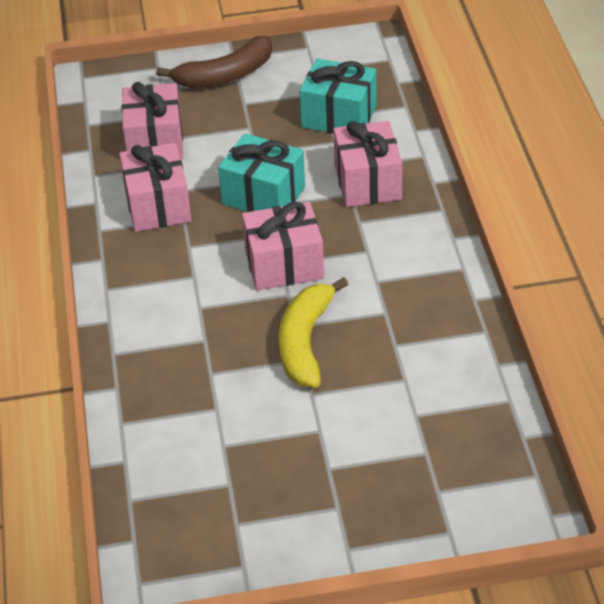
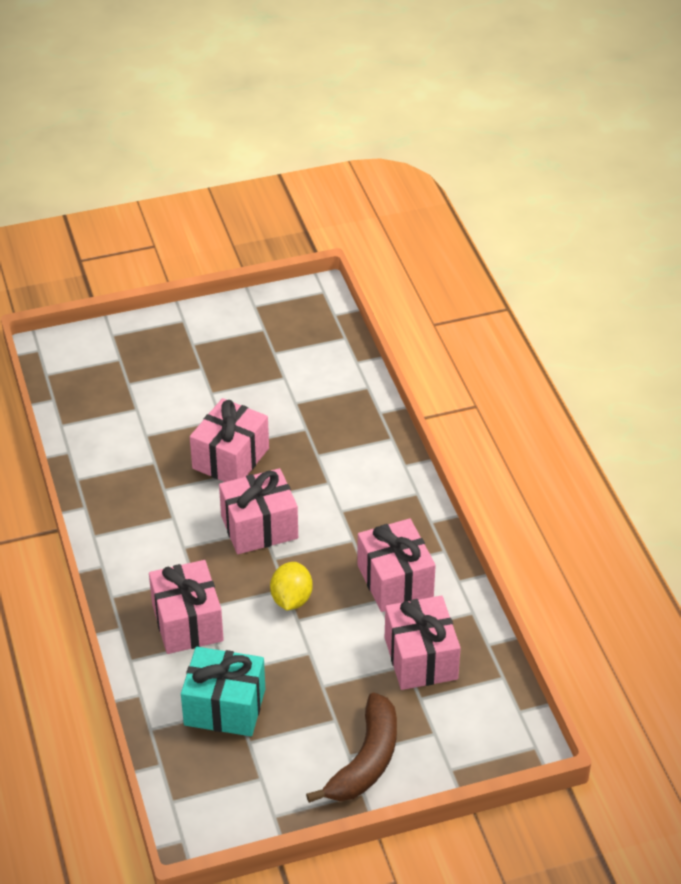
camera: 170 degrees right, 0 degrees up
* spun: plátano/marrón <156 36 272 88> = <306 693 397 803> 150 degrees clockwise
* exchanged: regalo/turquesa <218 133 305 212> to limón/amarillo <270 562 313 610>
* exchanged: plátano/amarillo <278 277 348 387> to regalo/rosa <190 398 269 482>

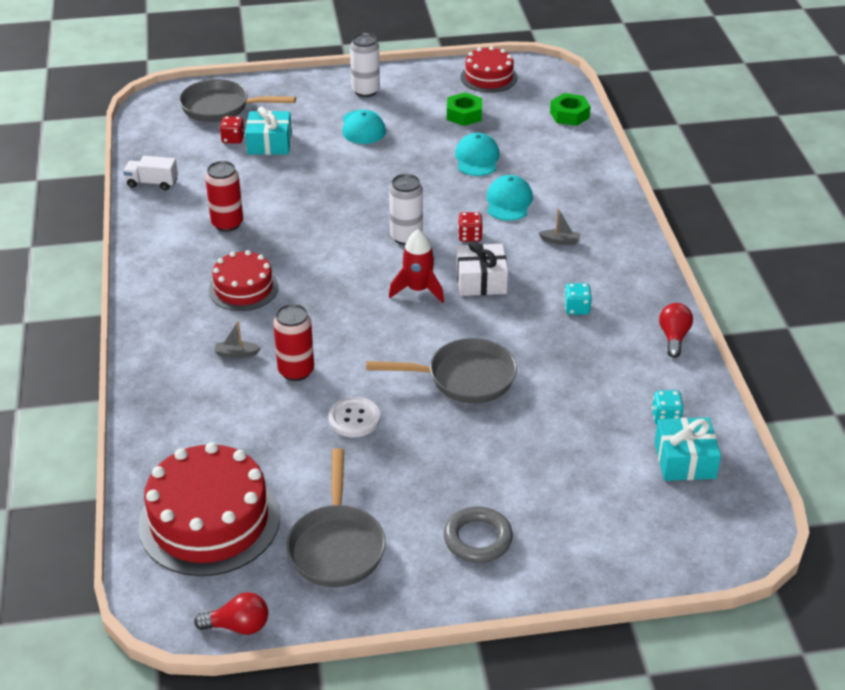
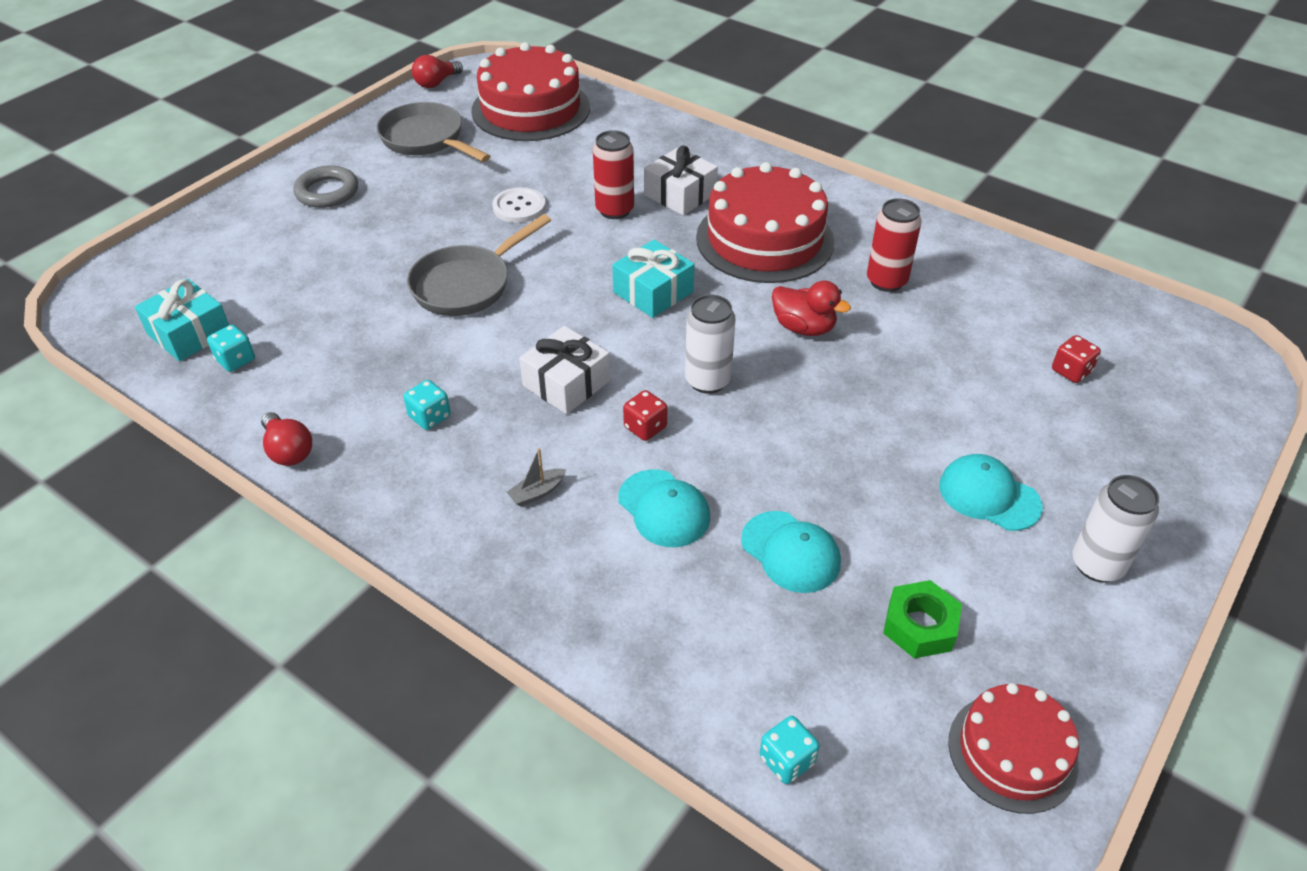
camera: 135 degrees right, 5 degrees up
* missing: camión/blanco <123 156 178 190>
* missing: sartén/gris <179 79 296 122>
* size: tarta/rojo <209 250 279 311> = <696 162 834 283> x1.69
* exchanged: barco/gris <214 321 260 358> to regalo/blanco <644 145 718 216>
* relocated: regalo/turquesa <245 106 292 155> to <612 239 695 318>
* missing: cohete/rojo <389 229 444 303>
* exchanged: tuerca/verde <550 93 591 126> to dado/turquesa <760 716 819 784>
* appeared: pato/rojo <772 280 851 336>

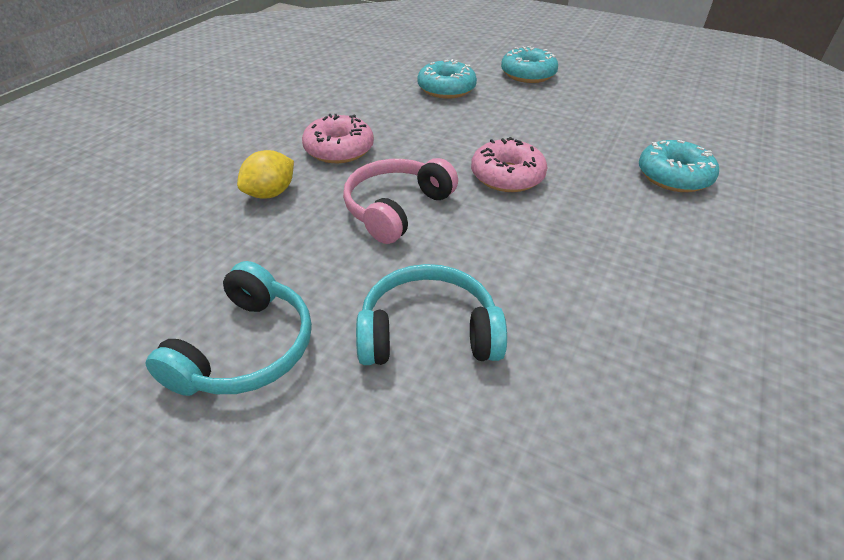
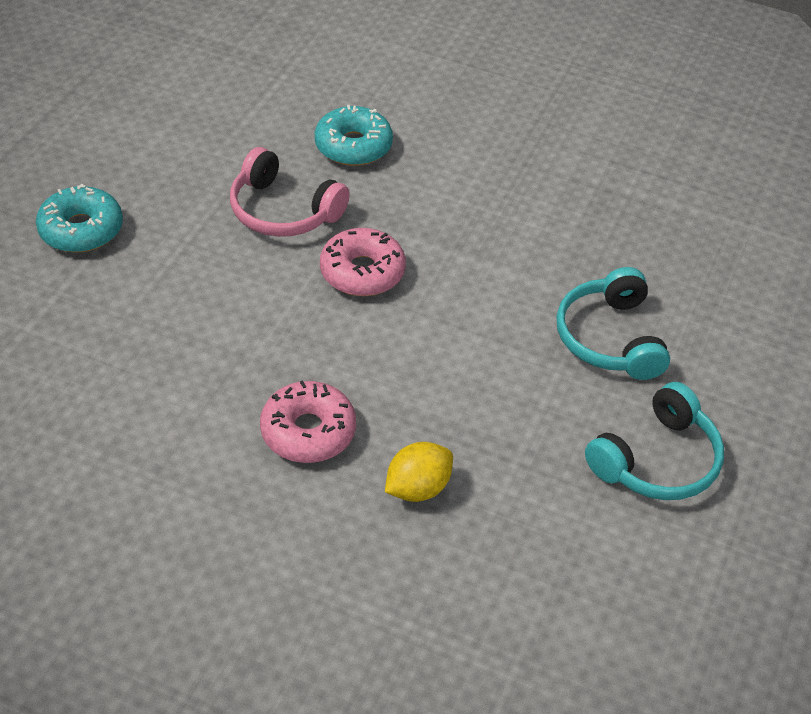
camera: 95 degrees left, 5 degrees up
* spun: auriculares/turquesa <146 261 312 396> = <585 382 724 500> 120 degrees clockwise
* spun: limón/amarillo <237 150 294 199> = <385 442 453 502> 75 degrees counterclockwise
* relocated: auriculares/rosa <343 158 458 244> to <230 147 350 237>
* missing: rosquilla/turquesa <418 59 477 99>

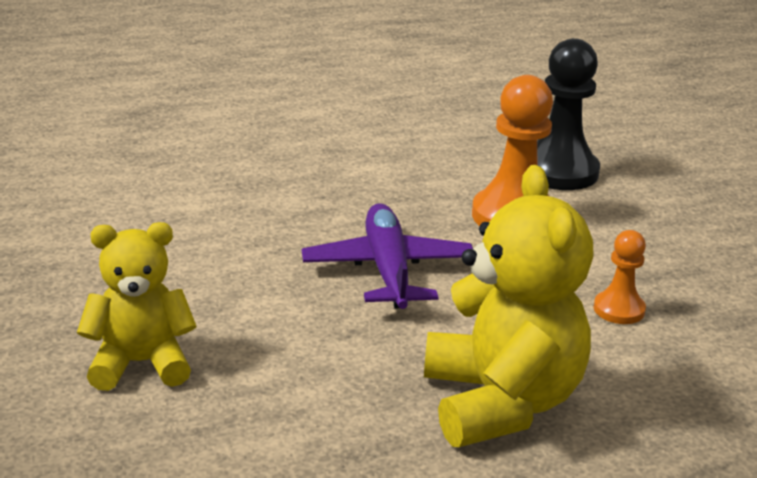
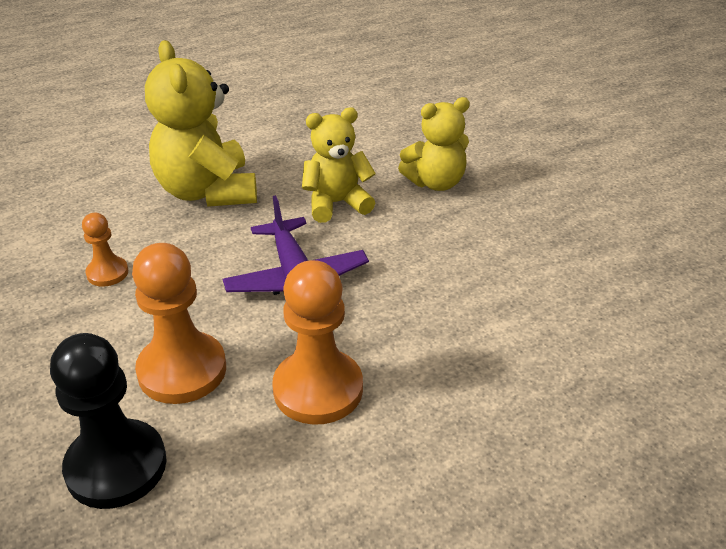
camera: 170 degrees right, 10 degrees up
* appeared: peón/naranja <272 260 363 425>
* appeared: osito/amarillo <302 107 376 223>

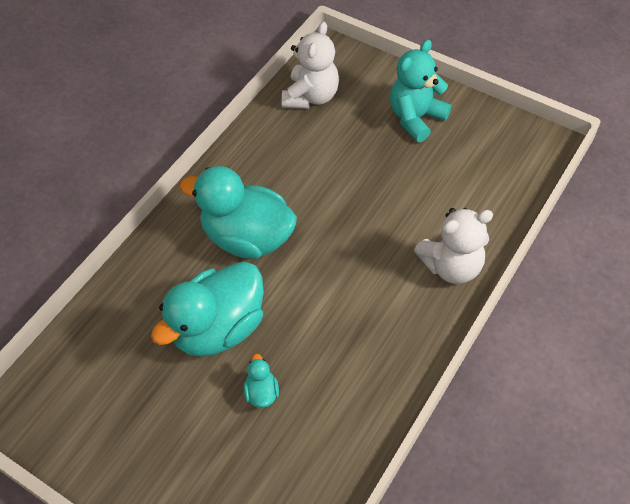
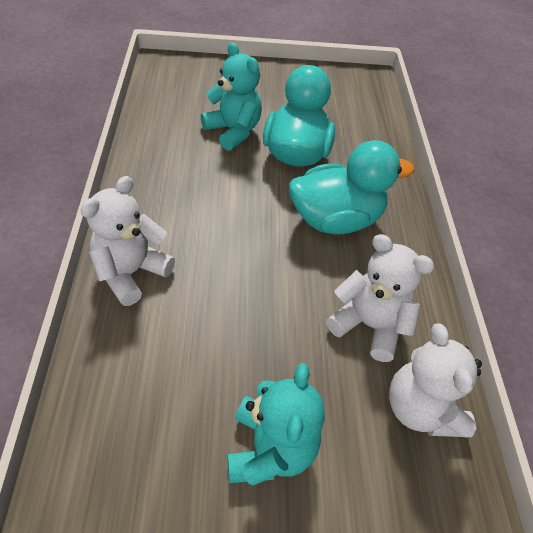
camera: 140 degrees right, 5 degrees down
* exchanged: pato/turquesa <244 354 279 408> to osito/turquesa <201 42 262 151>
* appeared: osito/blanco <326 234 434 362>

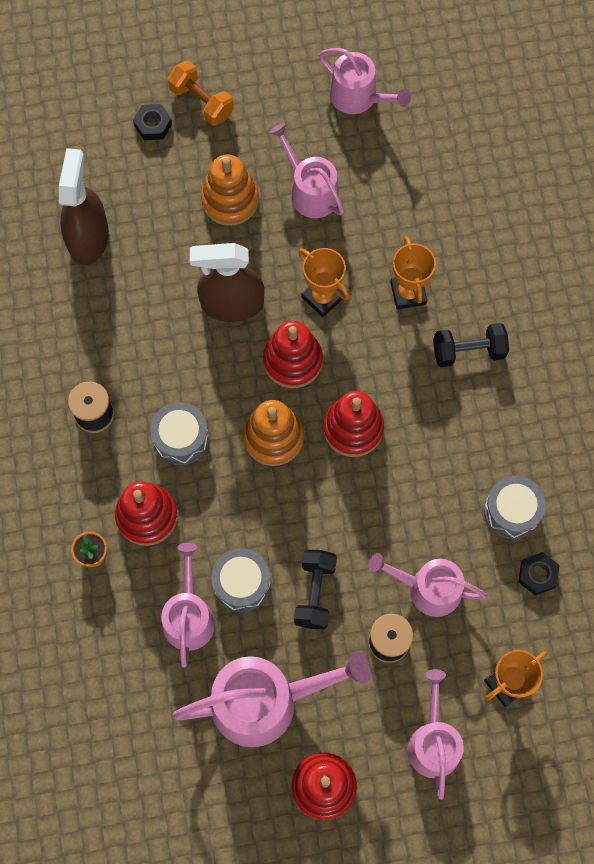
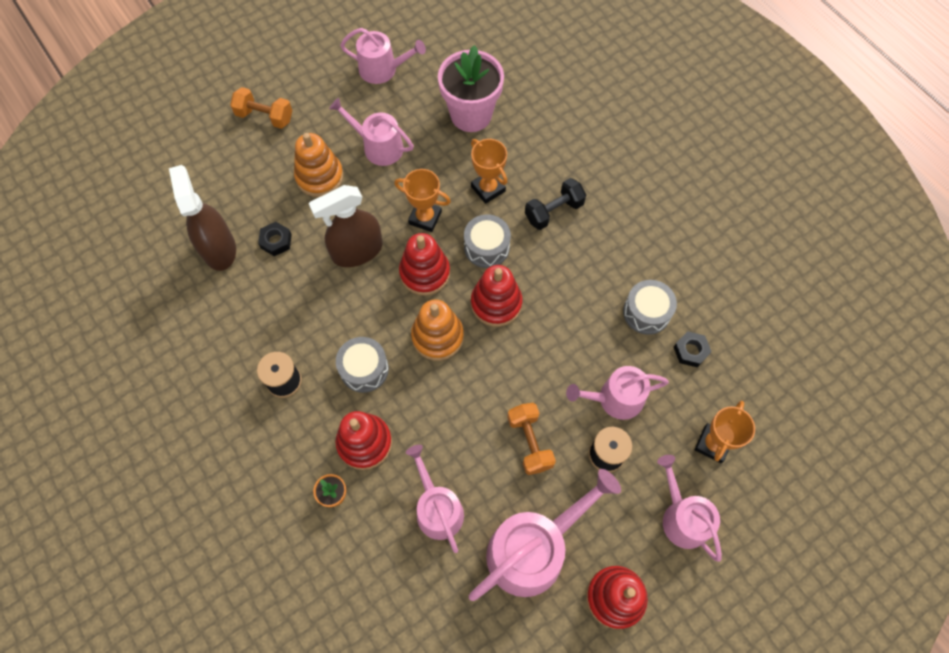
camera: 25 degrees left, 5 degrees down
* relocated: tuerca/negro <133 104 172 140> to <258 222 292 256>
* relocated: tambor/gris <211 548 271 612> to <464 215 511 268>
* colour: mancuerna/negro <294 550 337 630> to mancuerna/naranja <507 403 556 475>
* appeared: maceta/rosa <438 45 504 132>

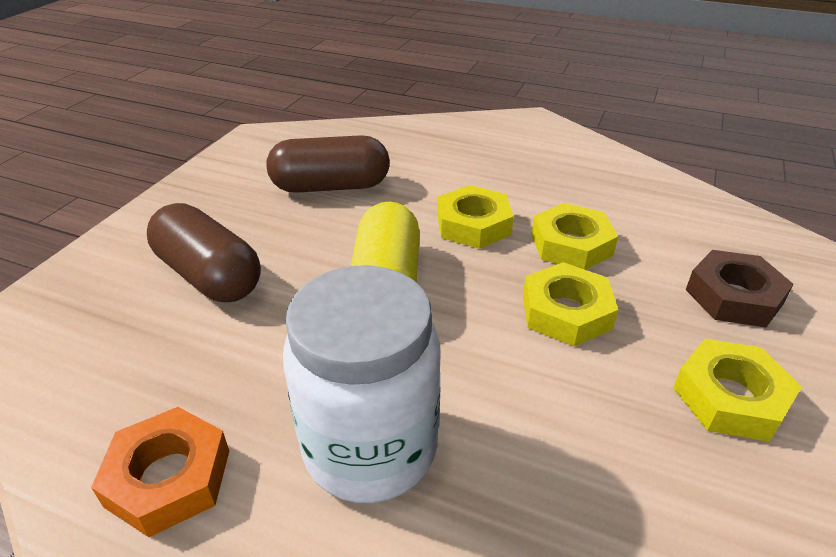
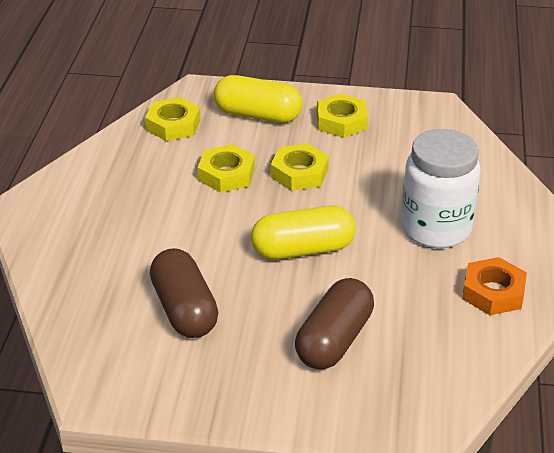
camera: 105 degrees left, 0 degrees up
* relocated: tuerca/amarillo <437 185 514 249> to <145 97 201 141>
* exchanged: tuerca/marrón <686 250 794 328> to cápsula/amarillo <214 75 303 123>

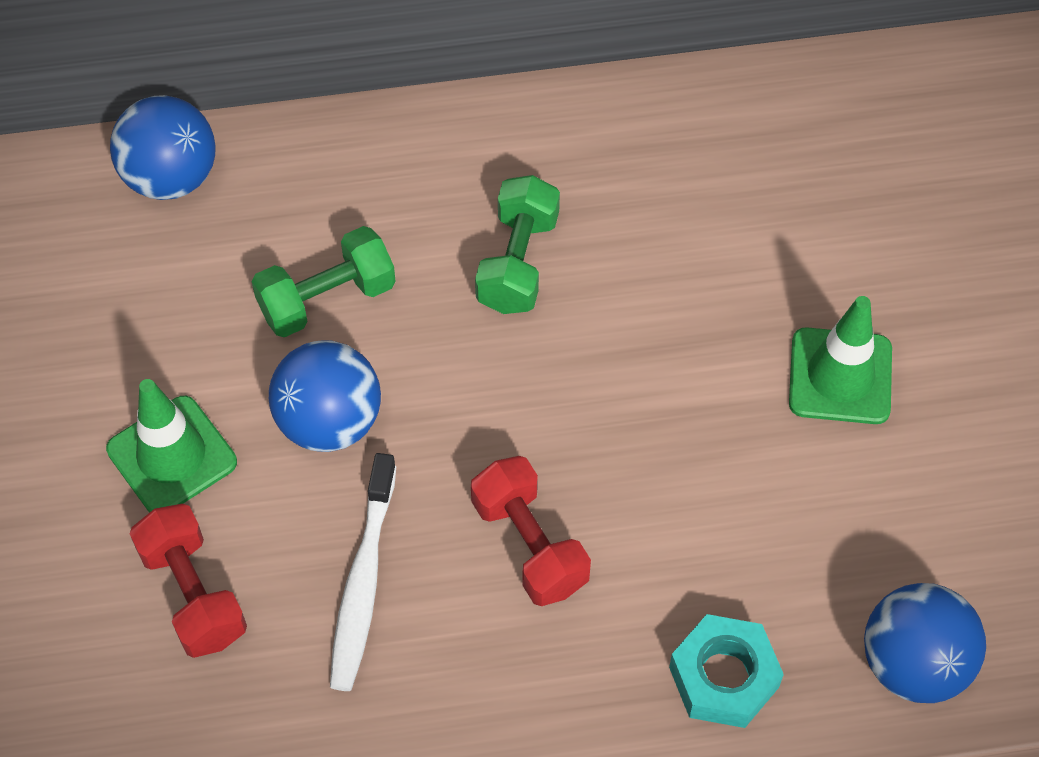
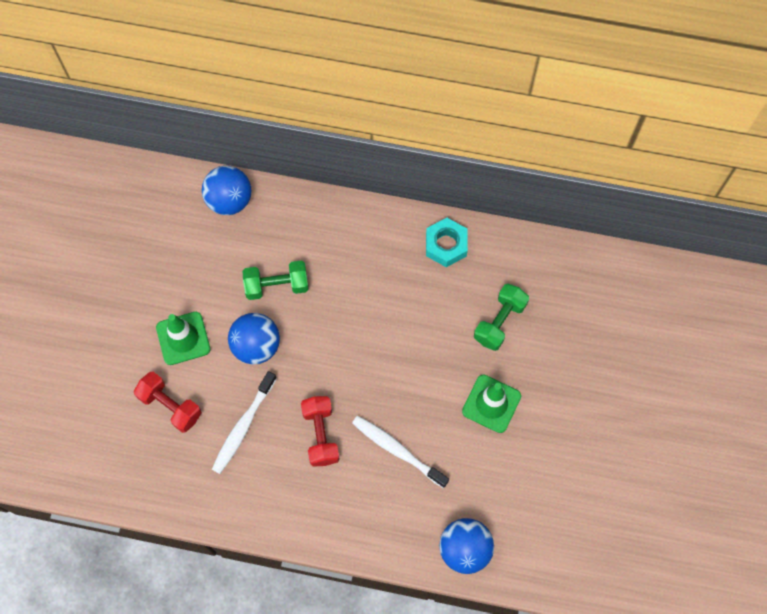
camera: 20 degrees right, 10 degrees up
* spun: mancuerna/rojo <129 504 247 658> = <134 372 202 433> 45 degrees counterclockwise
* relocated: mancuerna/verde <475 175 560 314> to <474 284 529 351>
* relocated: tuerca/turquesa <669 614 784 728> to <426 218 468 267>
* appeared: cepillo de dientes/blanco <352 416 449 488>

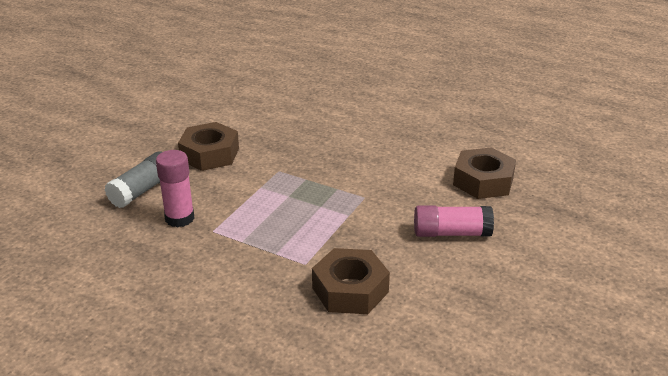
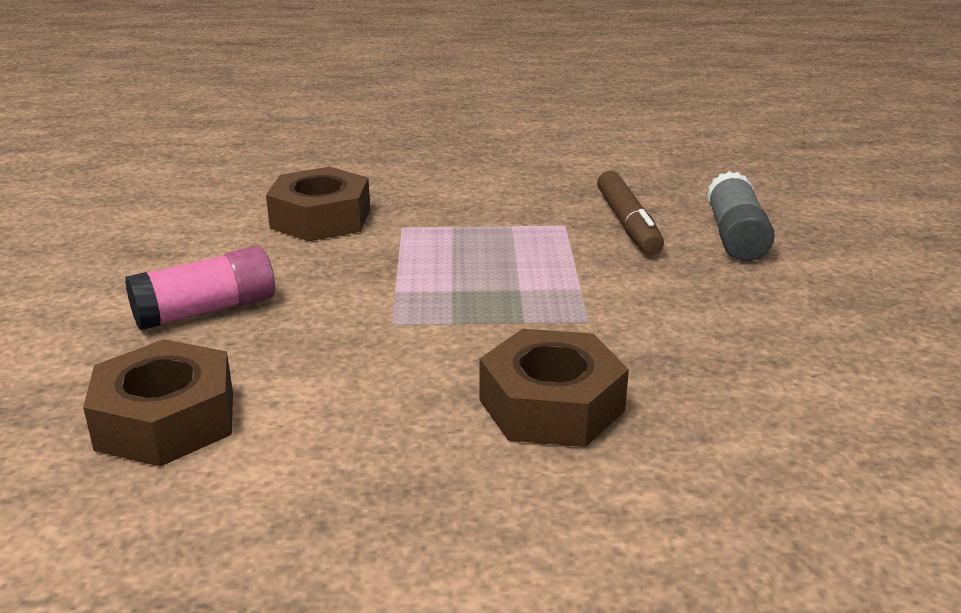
camera: 150 degrees right, 5 degrees down
* exchanged: barra de pegamento/rosa <156 150 195 227> to rotulador/marrón <597 171 664 255>
* relocated: tuerca/marrón <178 122 239 171> to <479 329 629 447>

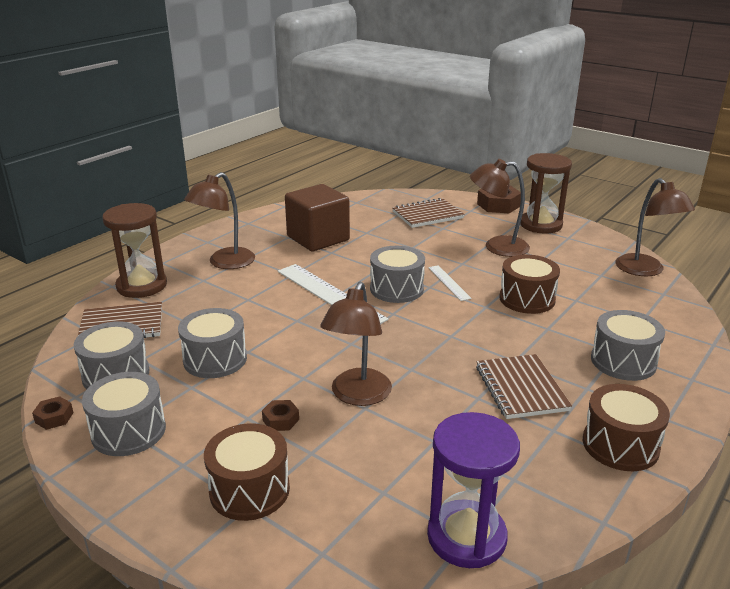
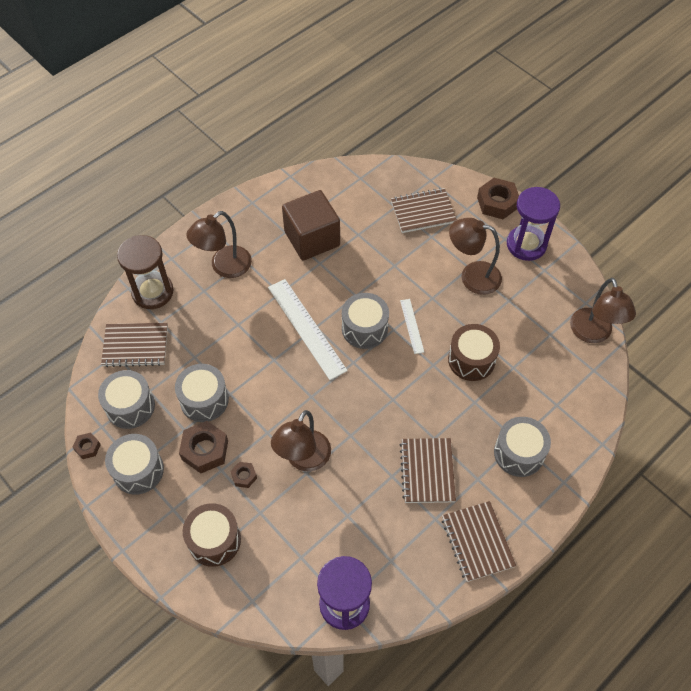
camera: 10 degrees right, 30 degrees up
* colour: reloj de arena/marrón <520 153 572 233> to reloj de arena/morado <507 187 560 261>
* exchanged: tambor/marrón <583 384 670 471> to cuaderno/marrón <442 501 516 582>
* appeared: tuerca/marrón <179 421 228 473>

